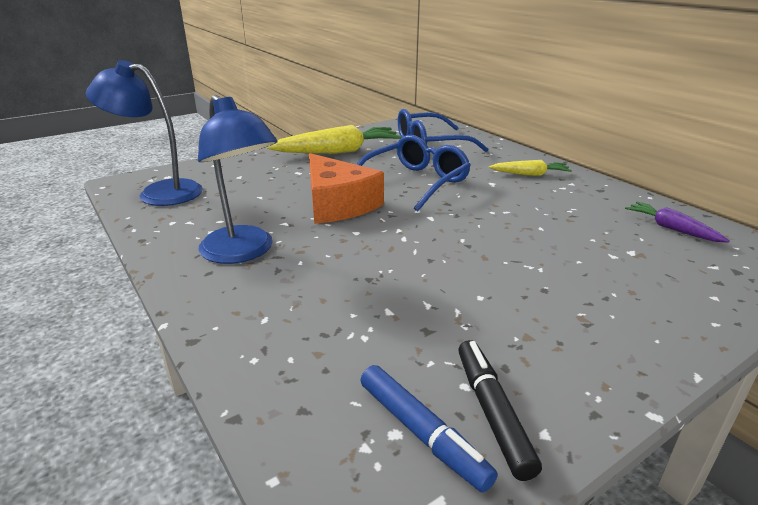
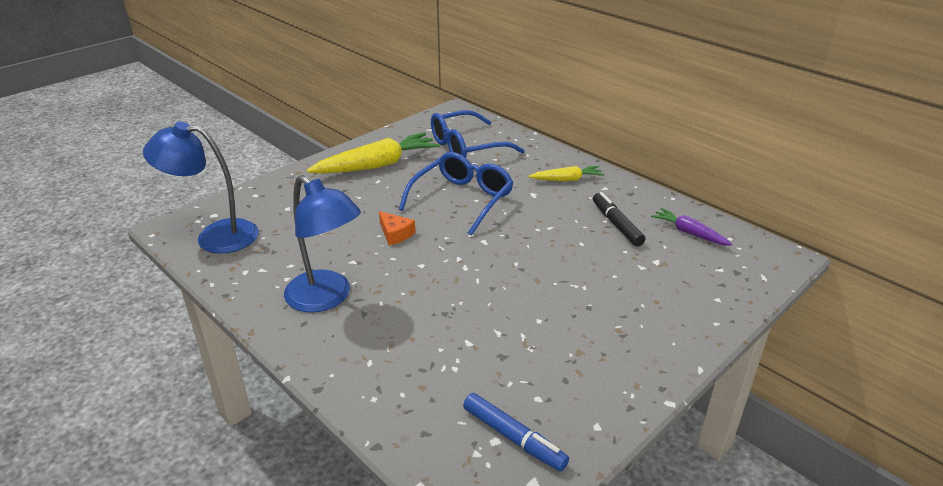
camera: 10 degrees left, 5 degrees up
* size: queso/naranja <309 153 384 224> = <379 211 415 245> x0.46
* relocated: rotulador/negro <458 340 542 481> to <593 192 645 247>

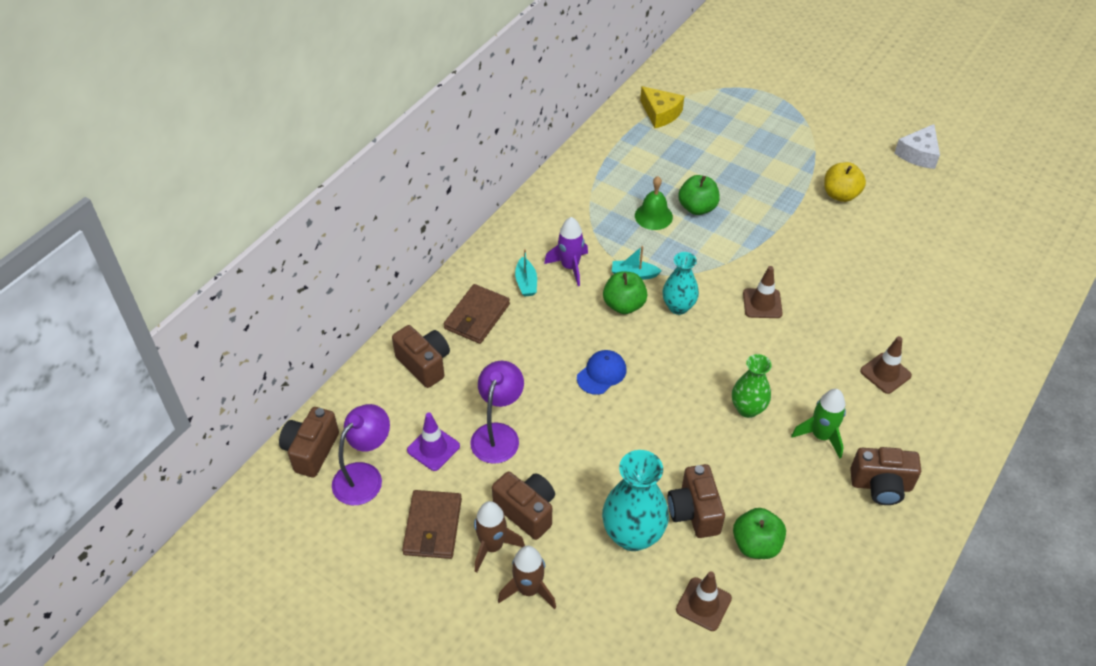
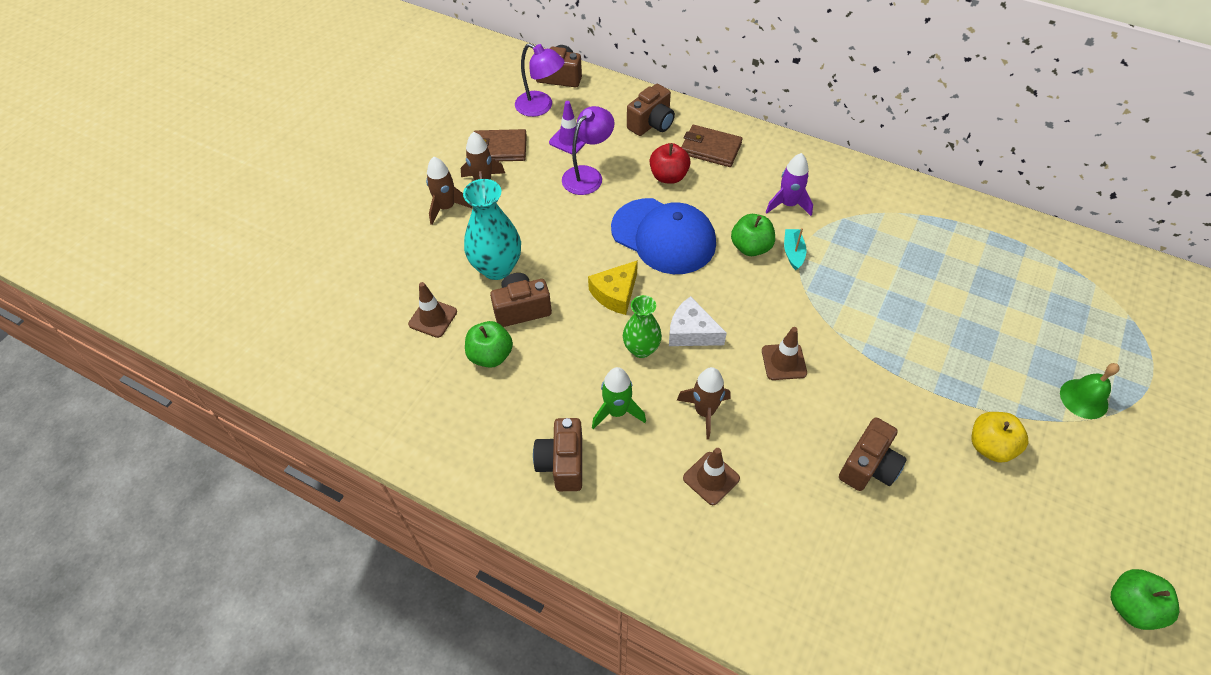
camera: 85 degrees right, 5 degrees up
* spun: lámpara/morado <470 361 524 464> = <562 106 614 195> 60 degrees counterclockwise
* relocated: cámara/marrón <492 471 555 540> to <839 418 907 491>
* missing: barco/turquesa <515 249 537 296>
* size: gorra/azul <577 350 626 395> = <611 198 716 274> x2.14
* relocated: campana/verde <635 176 673 230> to <1060 363 1120 419>
* relocated: queso/amarillo <640 86 684 128> to <588 260 638 315>
* missing: florero/turquesa <662 252 699 315>
* relocated: manzana/verde <678 175 720 215> to <1111 569 1179 630>
* relocated: queso/blanco <895 124 940 169> to <669 296 727 346>
* appeared: manzana/rojo <650 143 691 184>
* appeared: cohete/marrón <677 367 731 440>

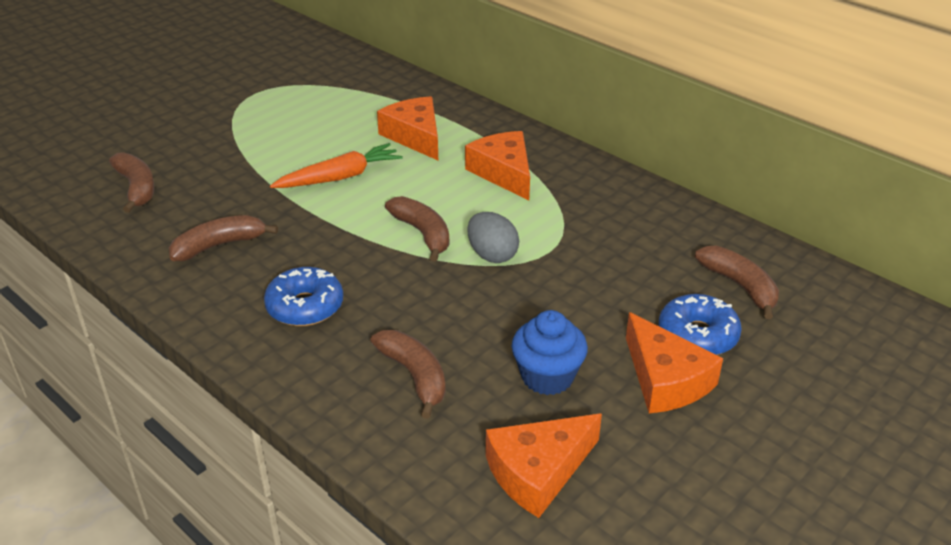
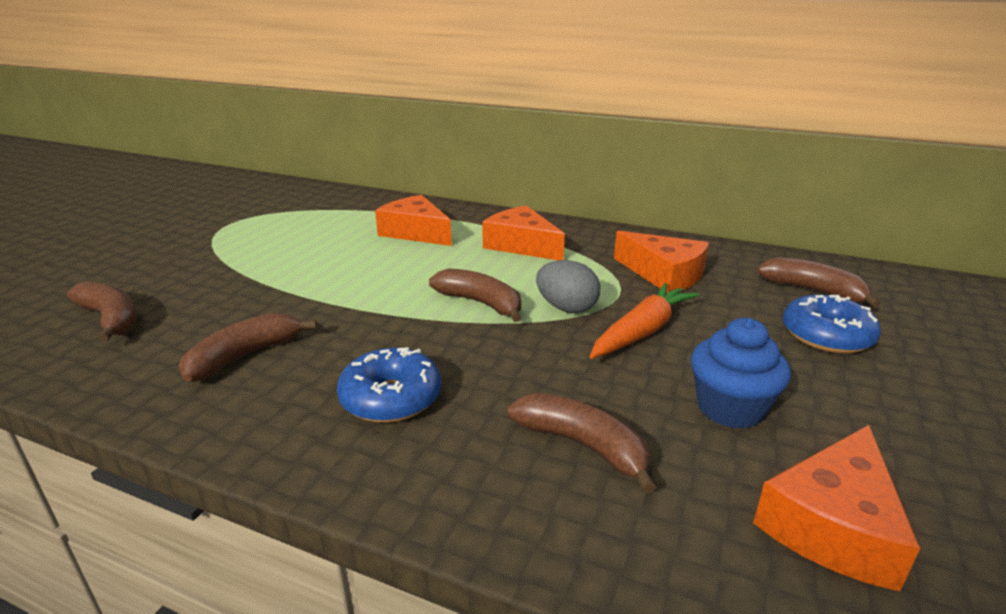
camera: 20 degrees left, 10 degrees down
* relocated: zanahoria/naranja <270 143 403 188> to <589 283 699 359>
* relocated: queso/naranja <626 312 723 413> to <614 231 709 293>

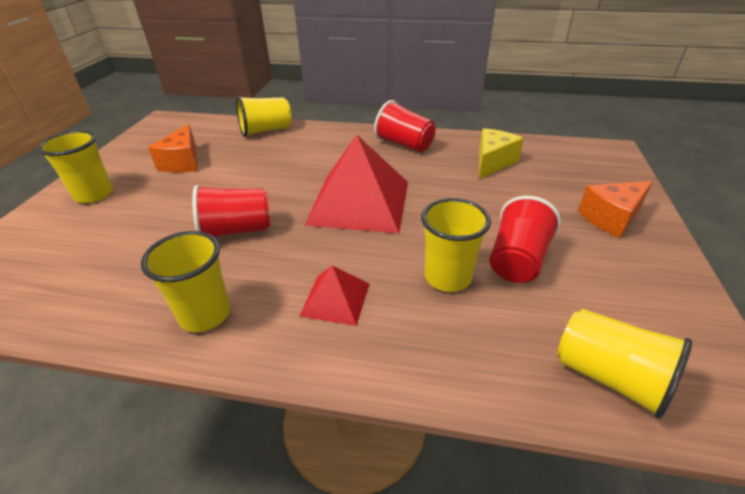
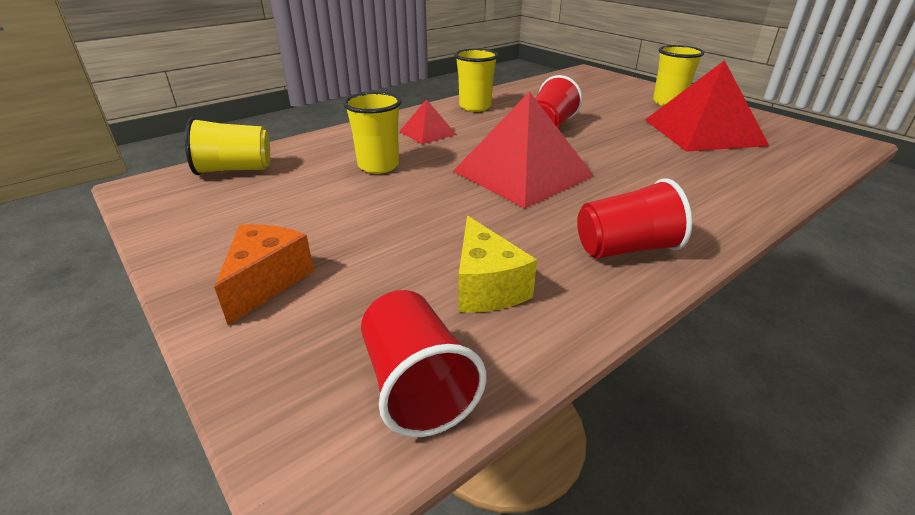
camera: 130 degrees right, 5 degrees down
* exchanged: queso/naranja <148 124 198 172> to pirámide/rojo <645 60 769 152>
* missing: vaso/amarillo <236 96 291 137>
* relocated: vaso/rojo <489 195 561 283> to <361 290 486 437>

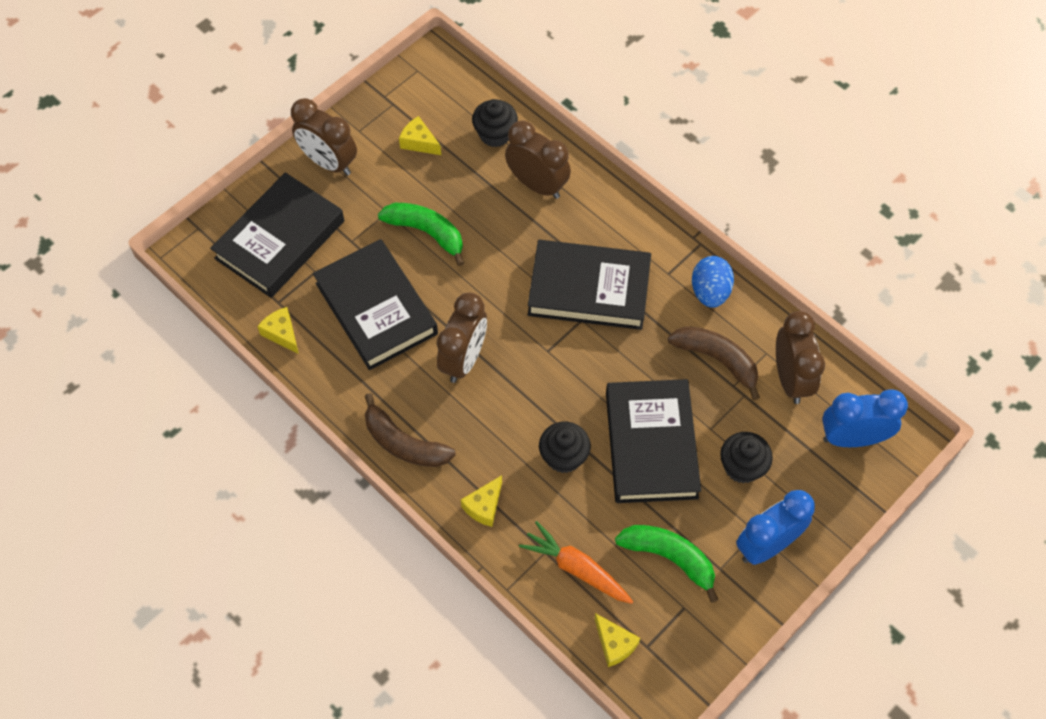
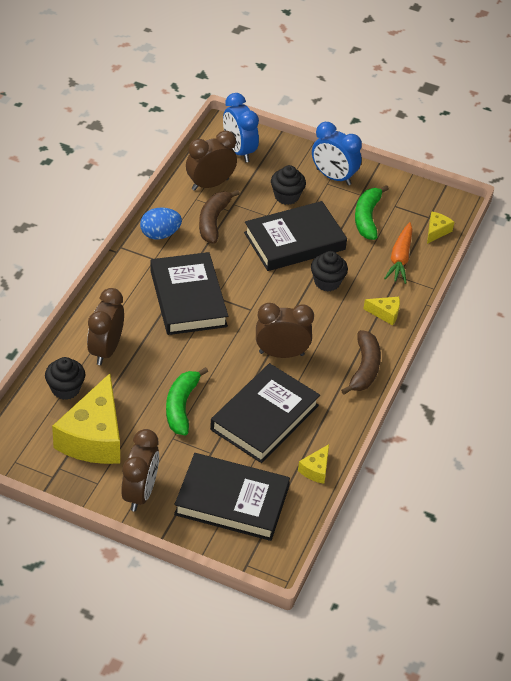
camera: 115 degrees left, 15 degrees down
* size: queso/amarillo <399 116 441 155> = <52 373 120 464> x2.30

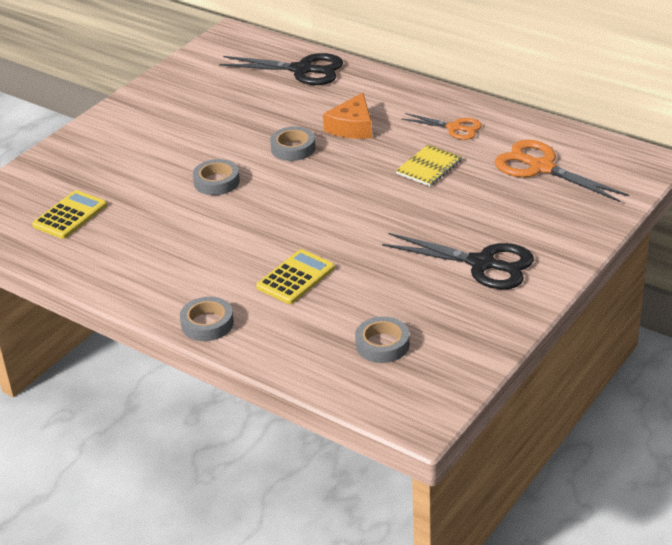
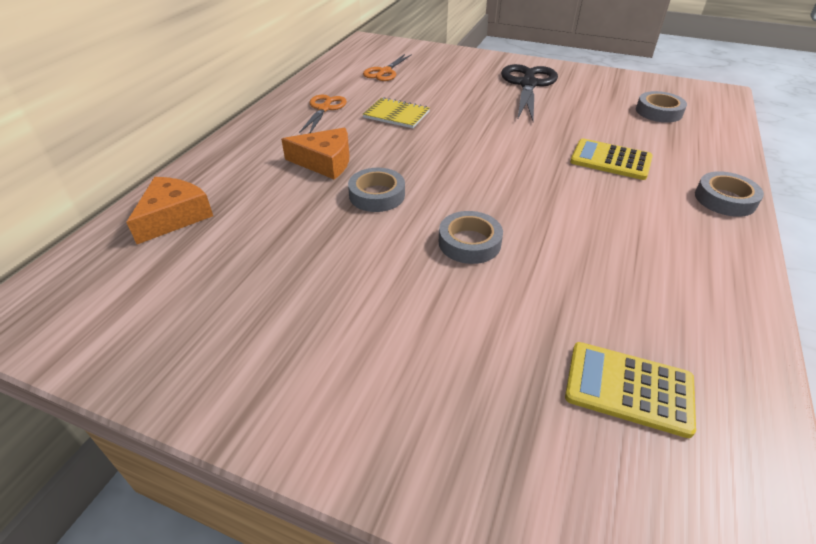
camera: 105 degrees left, 5 degrees up
* exchanged: tijeras/negro <219 53 343 85> to queso/naranja <126 177 213 244>
* size: tijeras/naranja <494 140 629 202> = <363 54 412 81> x0.61

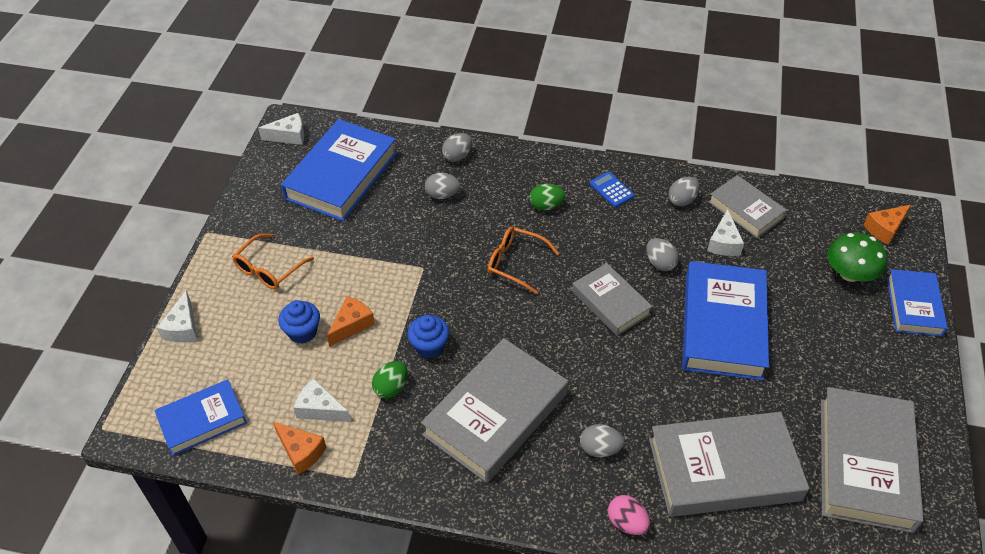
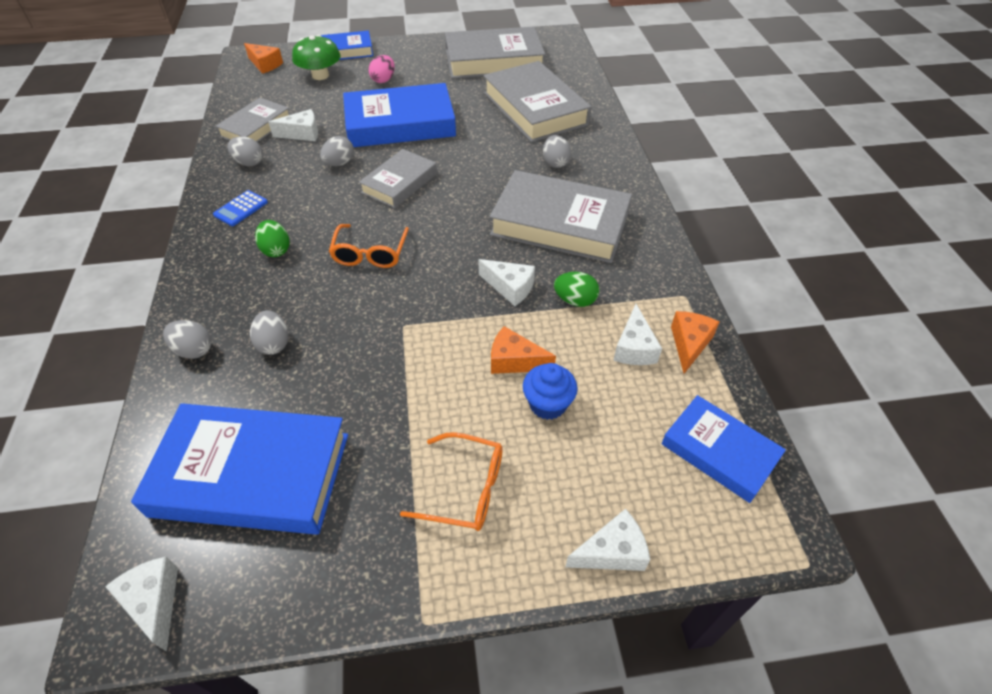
camera: 110 degrees left, 0 degrees up
* exchanged: magdalena/azul <407 315 449 358> to queso/blanco <478 259 535 306>
* relocated: huevo/rosa <608 495 650 535> to <369 55 395 83>

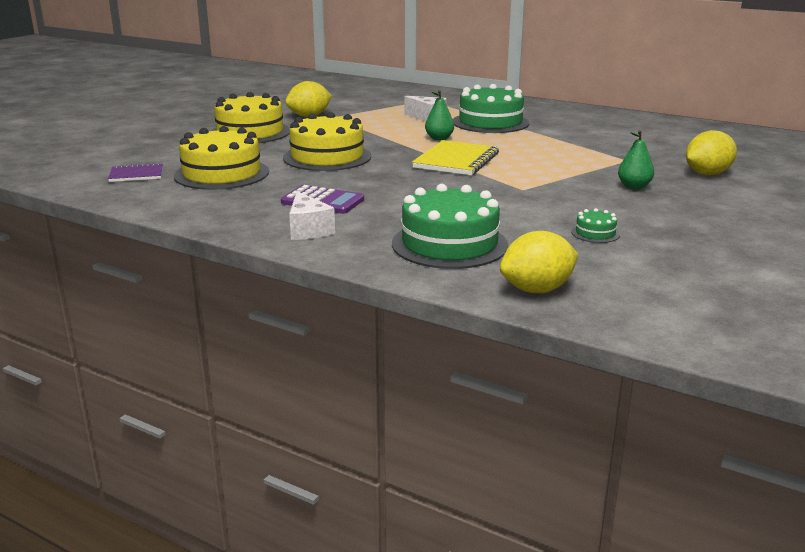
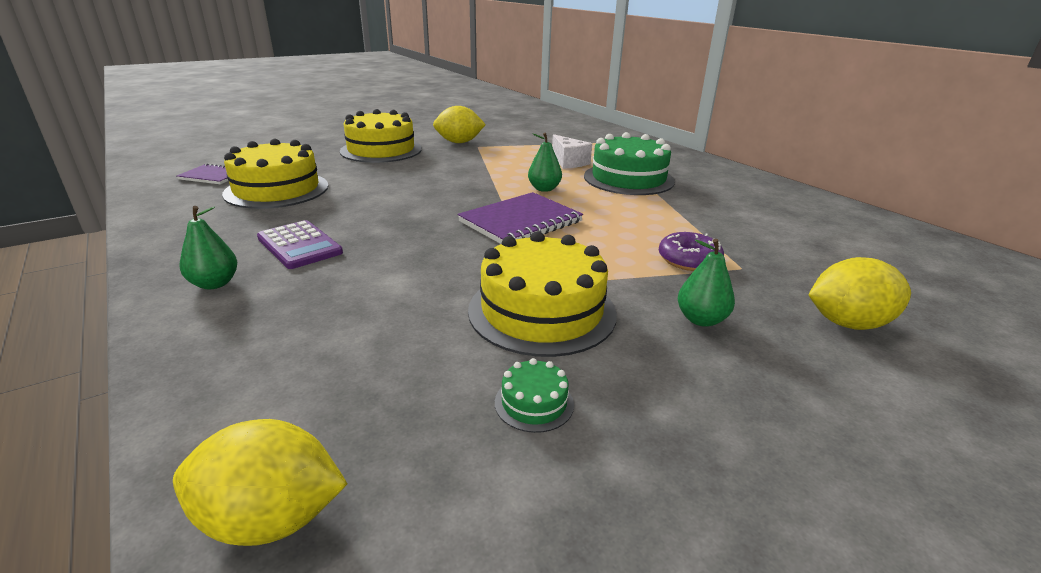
camera: 25 degrees right, 5 degrees up
* relocated: tarta/amarillo <283 112 371 171> to <468 231 617 357>
* exchanged: queso/blanco <289 191 335 240> to pera/verde <179 206 237 289>
* missing: tarta/verde <392 184 508 269>
* colour: cuaderno/amarillo <412 140 499 175> to cuaderno/morado <458 192 583 244>
* appeared: rosquilla/morado <659 232 724 271>

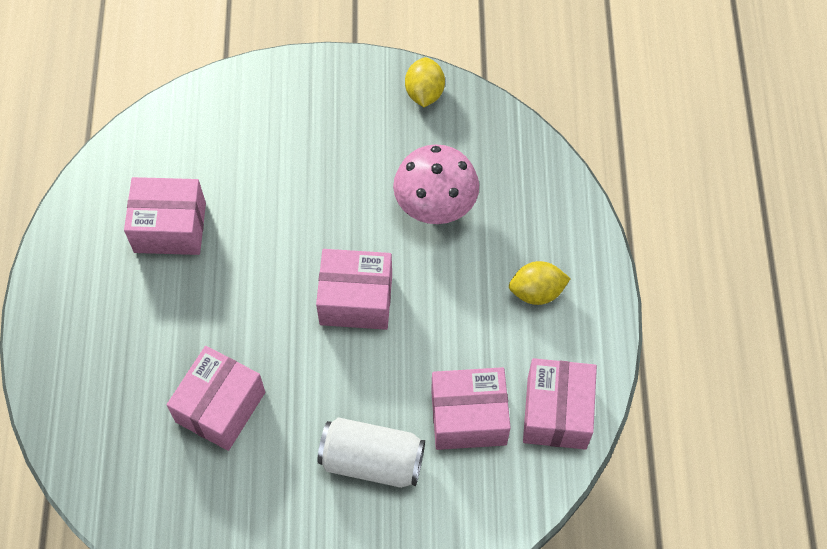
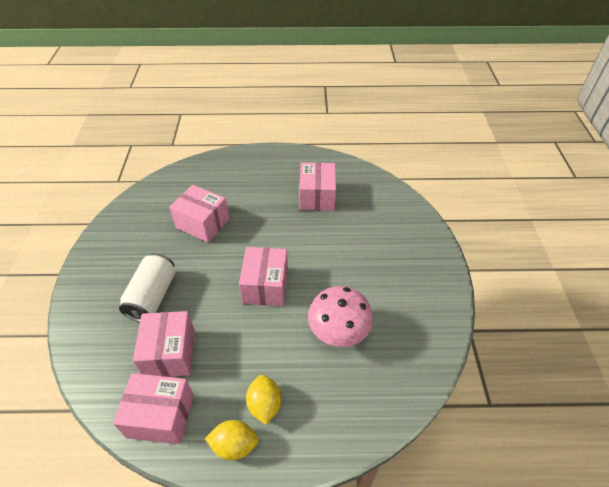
camera: 90 degrees right, 15 degrees down
* relocated: limón/amarillo <405 57 445 107> to <205 420 259 460>

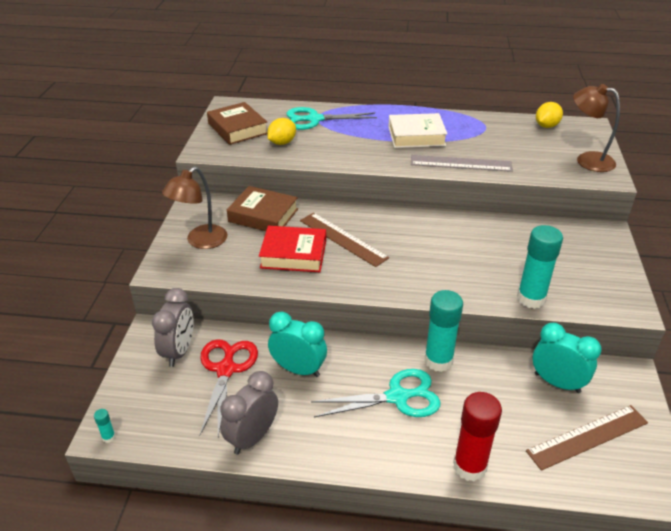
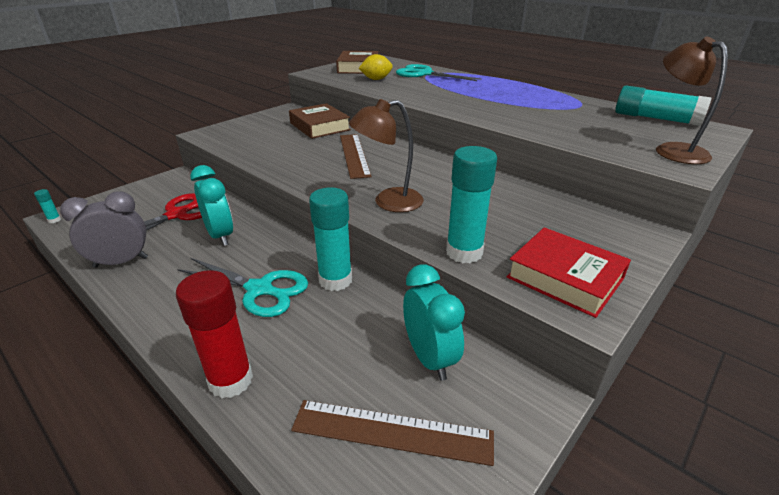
camera: 35 degrees right, 5 degrees down
* missing: despertador/gris <152 288 193 367>
* relocated: lámpara/marrón <162 167 228 249> to <349 99 424 212>
* relocated: libro/rojo <259 226 326 272> to <507 227 631 318>
* missing: libro/blanco <388 113 447 148>
* missing: regla/gris <411 155 513 172>
* exchanged: limón/amarillo <536 102 563 128> to barra de pegamento/turquesa <615 86 712 126>

